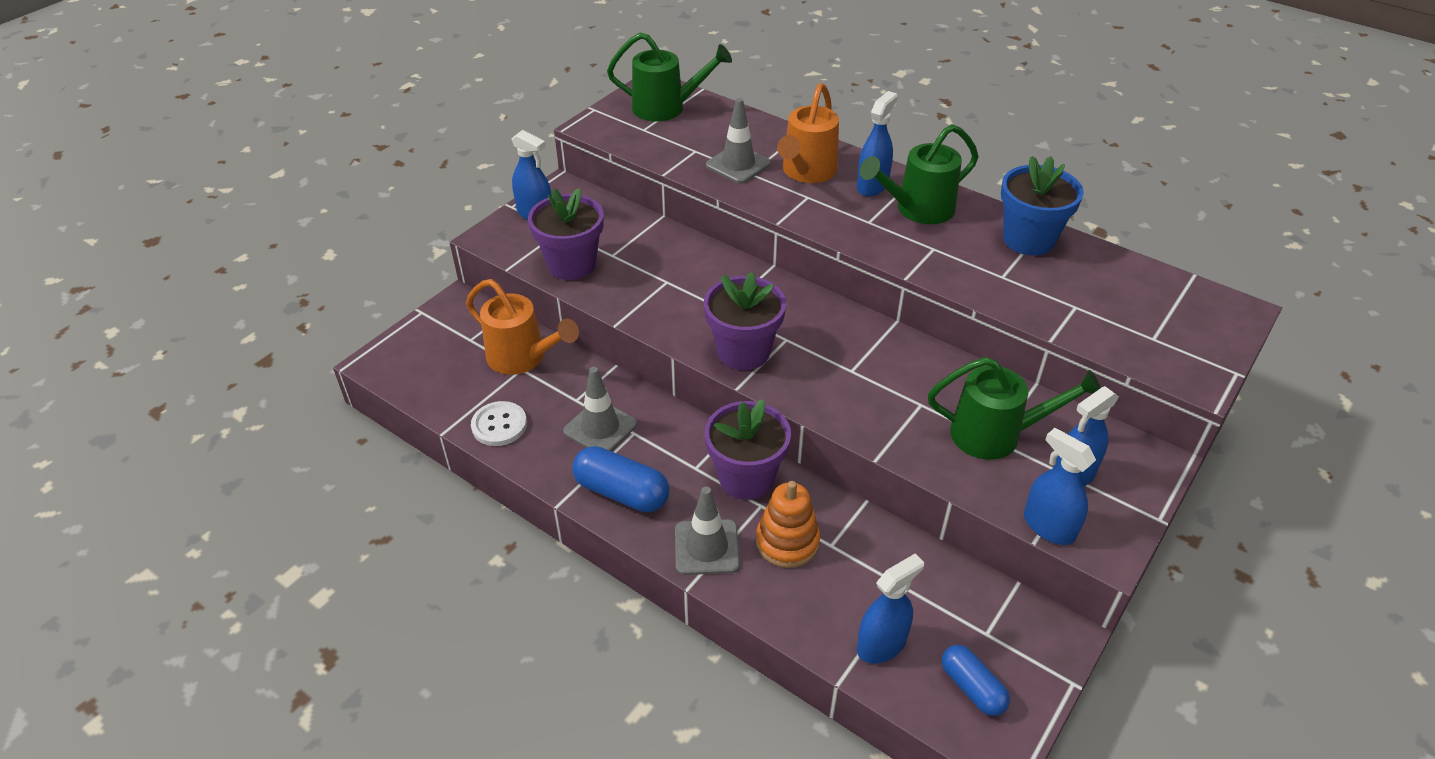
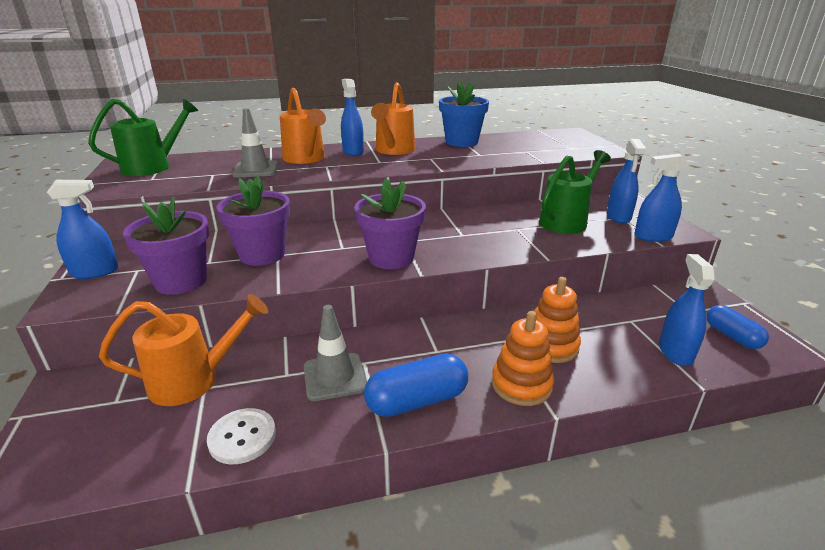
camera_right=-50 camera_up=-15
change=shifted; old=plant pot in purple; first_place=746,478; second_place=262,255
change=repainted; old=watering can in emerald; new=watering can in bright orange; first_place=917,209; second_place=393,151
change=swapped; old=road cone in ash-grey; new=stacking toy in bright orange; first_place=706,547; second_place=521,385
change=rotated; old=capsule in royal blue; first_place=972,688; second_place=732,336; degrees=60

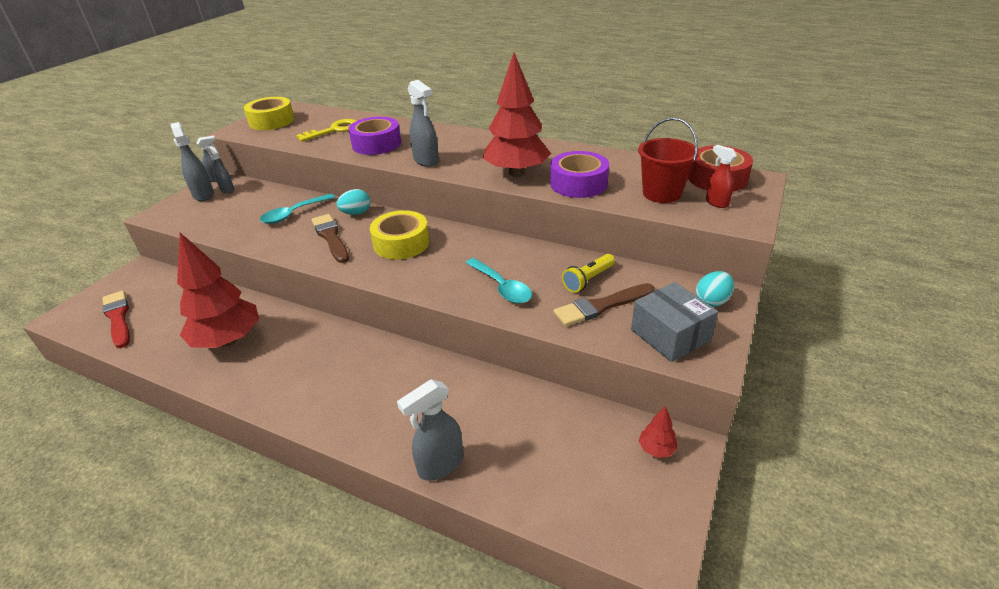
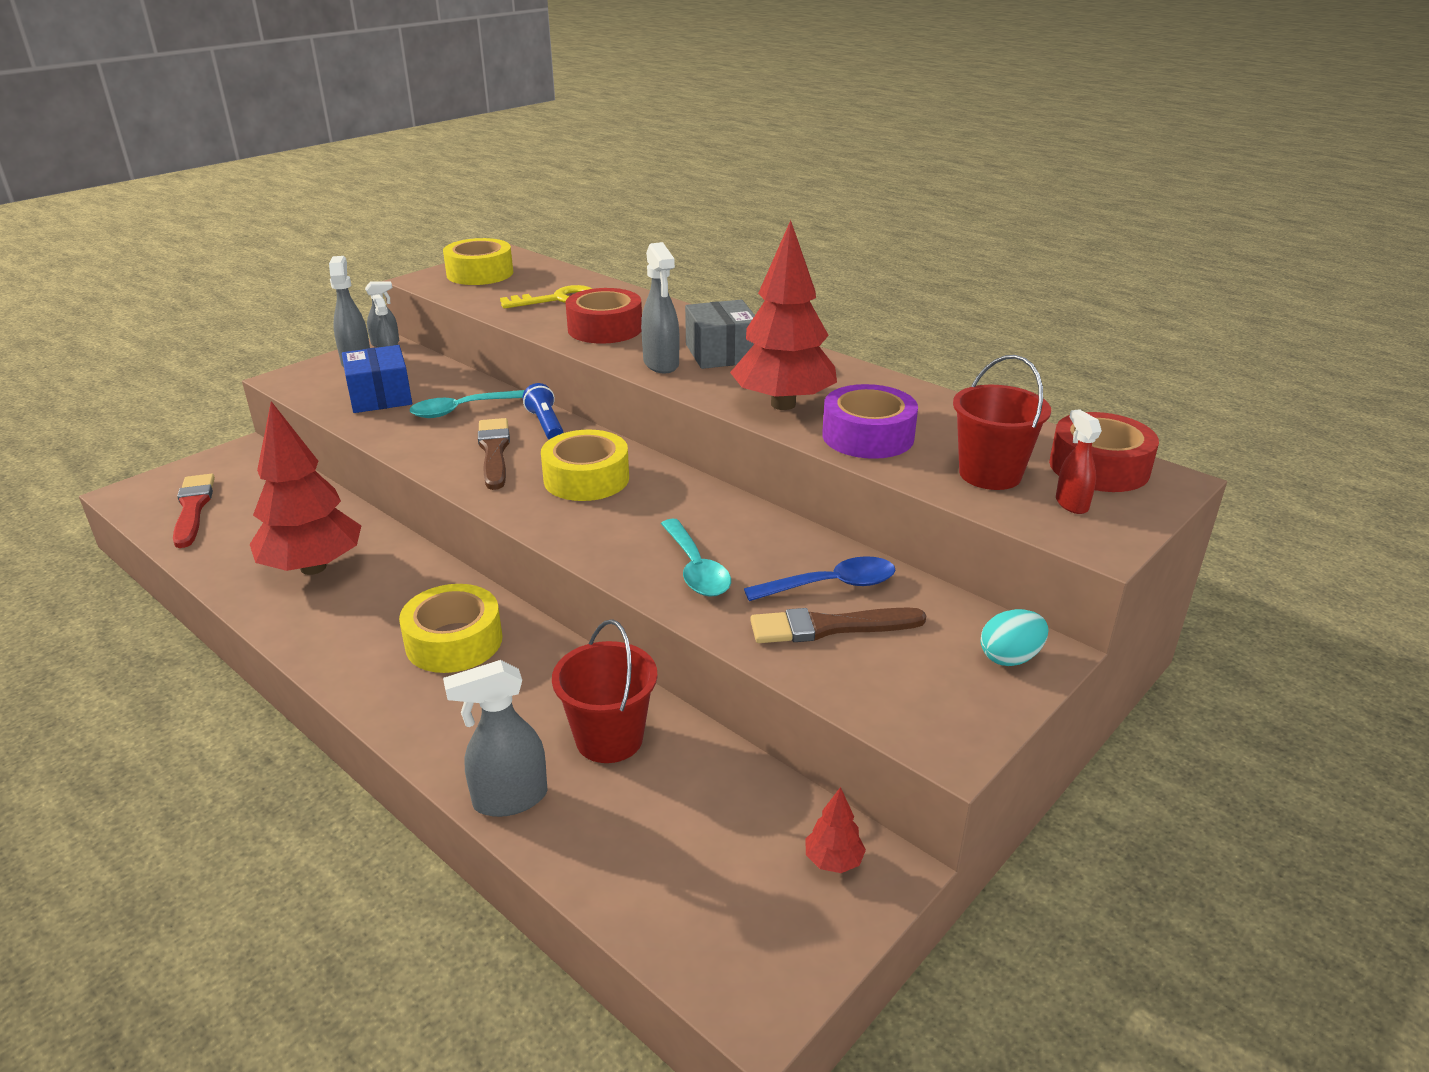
camera_right=15 camera_up=-5
change=new; new=package in royal blue; second_place=380,396
change=new; new=sticky tape in golden; second_place=454,641
change=swapped; old=toy egg in teal; new=torch in royal blue; first_place=356,213; second_place=546,424
change=new; new=sand bucket in red; second_place=609,738
change=repainted; old=sticky tape in purple; new=sticky tape in red; first_place=376,144; second_place=605,329
change=shifted; old=package in ash-grey; first_place=670,335; second_place=722,353
change=swapped; old=torch in golden; new=tablespoon in royal blue; first_place=588,280; second_place=831,585

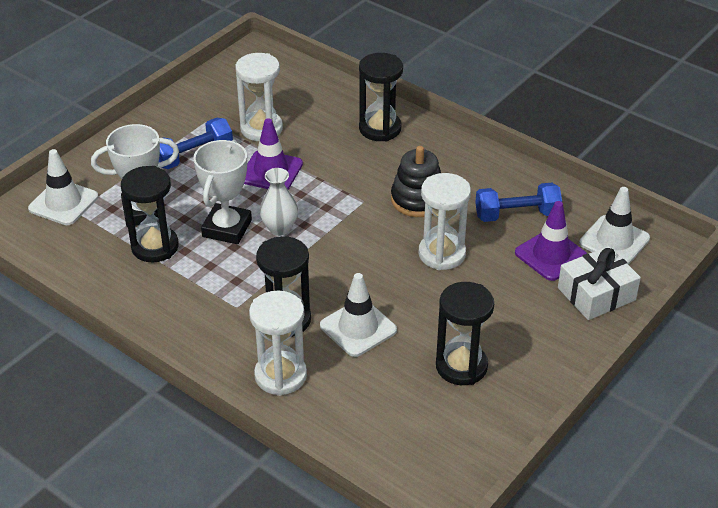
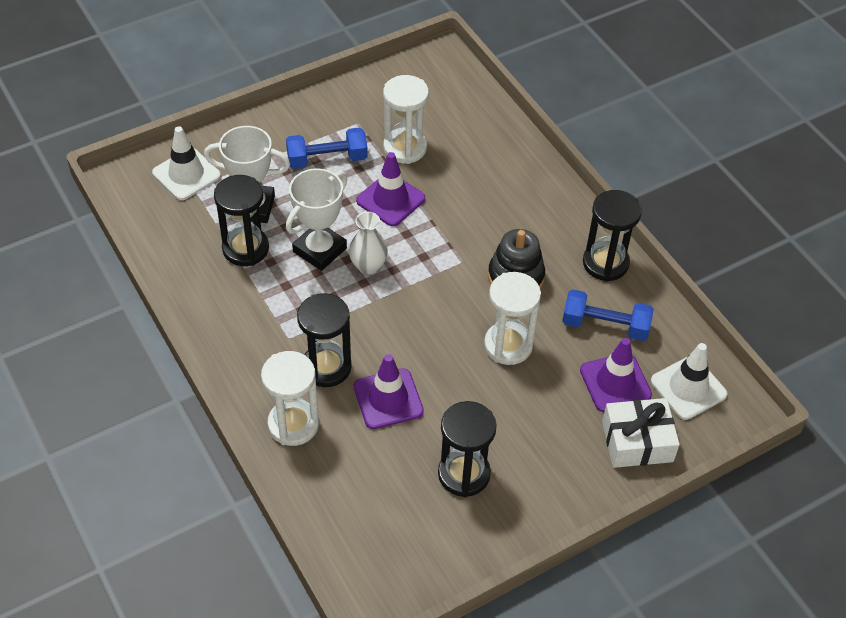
camera_right=20 camera_up=10
change=repainted; old=road cone in snow-white; new=road cone in purple; first_place=358,328; second_place=388,399
change=shifted; old=sand timer in ebony; first_place=380,128; second_place=605,263

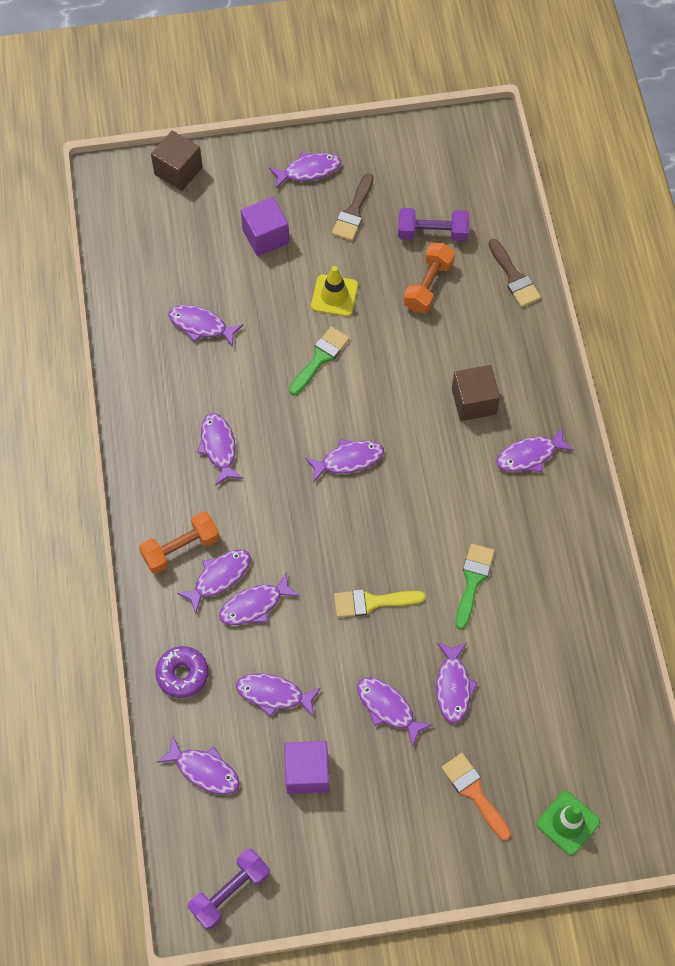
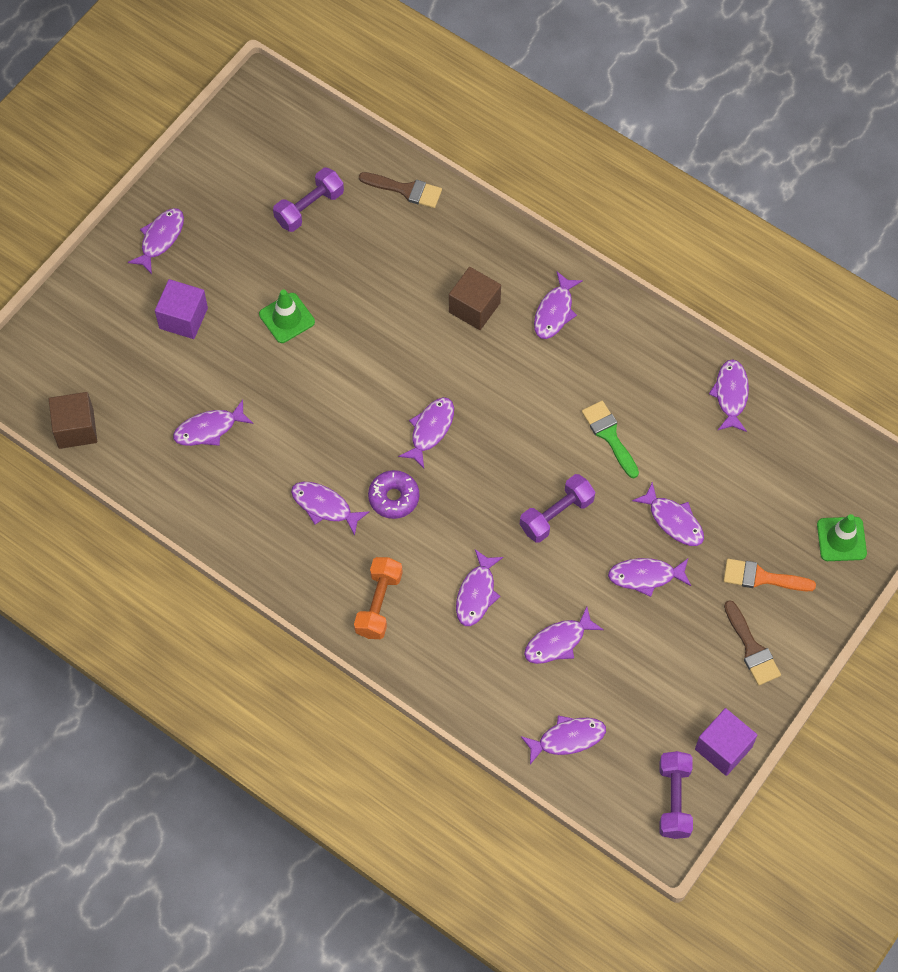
camera_right=-45 camera_up=0
change=shifted; old=block in dark brown; first_place=178,171; second_place=76,428
change=repainted; old=road cone in golden; new=road cone in emerald; first_place=334,296; second_place=287,318
change=shifted; old=doughnut in purple; first_place=182,674; second_place=394,497
change=swapped; old=paint brush in golden; new=hand weight in purple; first_place=372,602; second_place=556,515
change=shifted; old=block in purple; first_place=307,772; second_place=723,748
change=shifted; old=fish figure in purple; first_place=219,577; second_place=731,395
change=shifted; old=paint brush in dark brown; first_place=353,212; second_place=752,648
change=gone; old=paint brush in emerald; first_place=320,358
change=gone; old=hand weight in bright orange; first_place=428,286

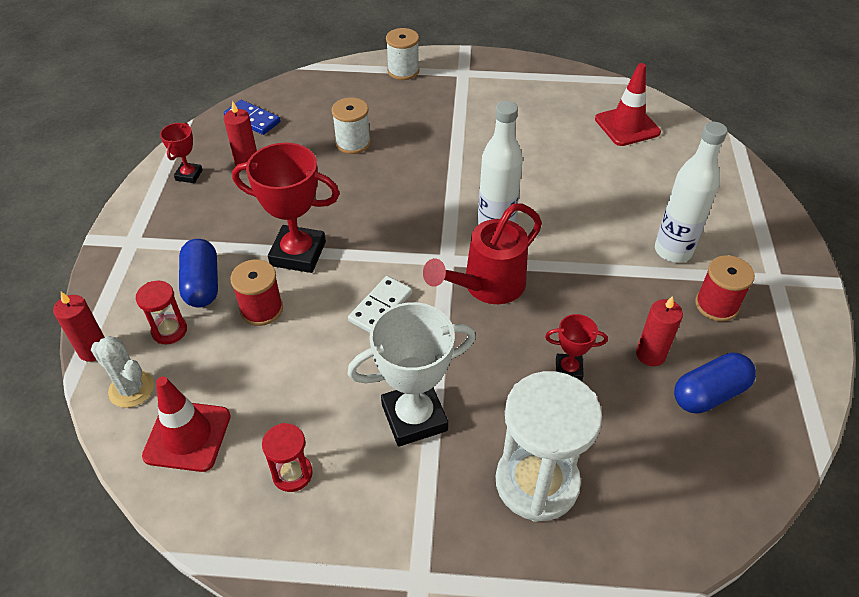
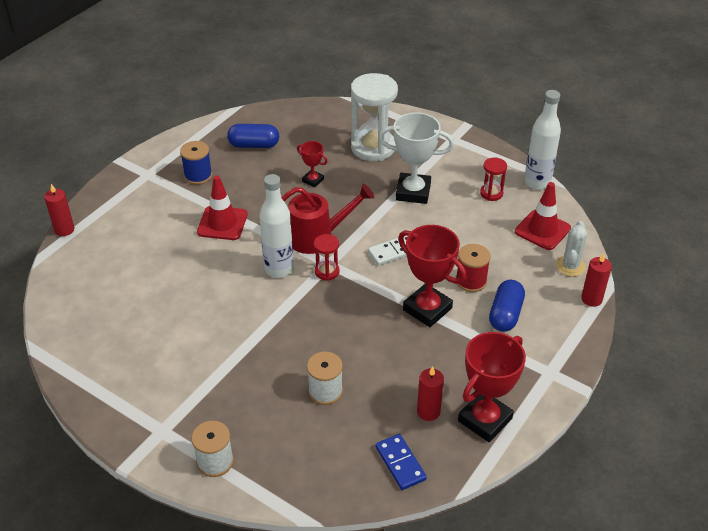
camera_right=-150 camera_up=-5
change=shifted; old=wax candle in red; first_place=650,354; second_place=64,230
change=repainted; old=reel of thread in red; new=reel of thread in royal blue; first_place=716,305; second_place=198,175
change=shifted; old=road cone in red; first_place=627,126; second_place=222,223
change=shifted; old=sand timer in red; first_place=169,331; second_place=327,271
change=scaled; old=prize cup in red; first_place=189,175; second_place=485,420; factor=1.96
change=shifted; old=bottle in snow-white; first_place=673,251; second_place=537,182
change=rotated; old=prickly plant in snow-white; first_place=131,389; second_place=570,266; degrees=45

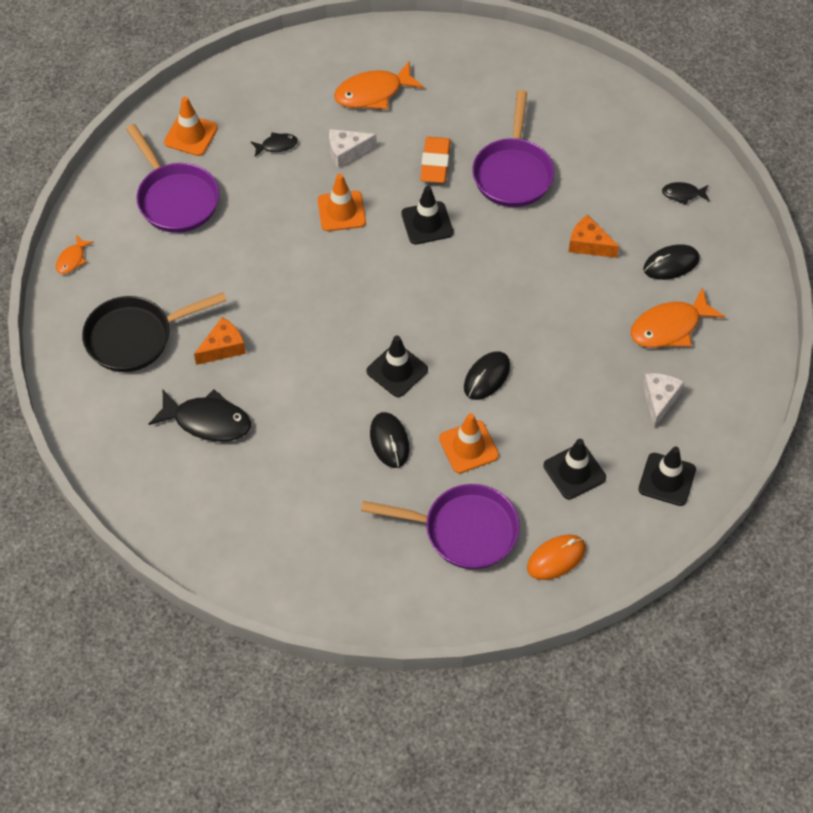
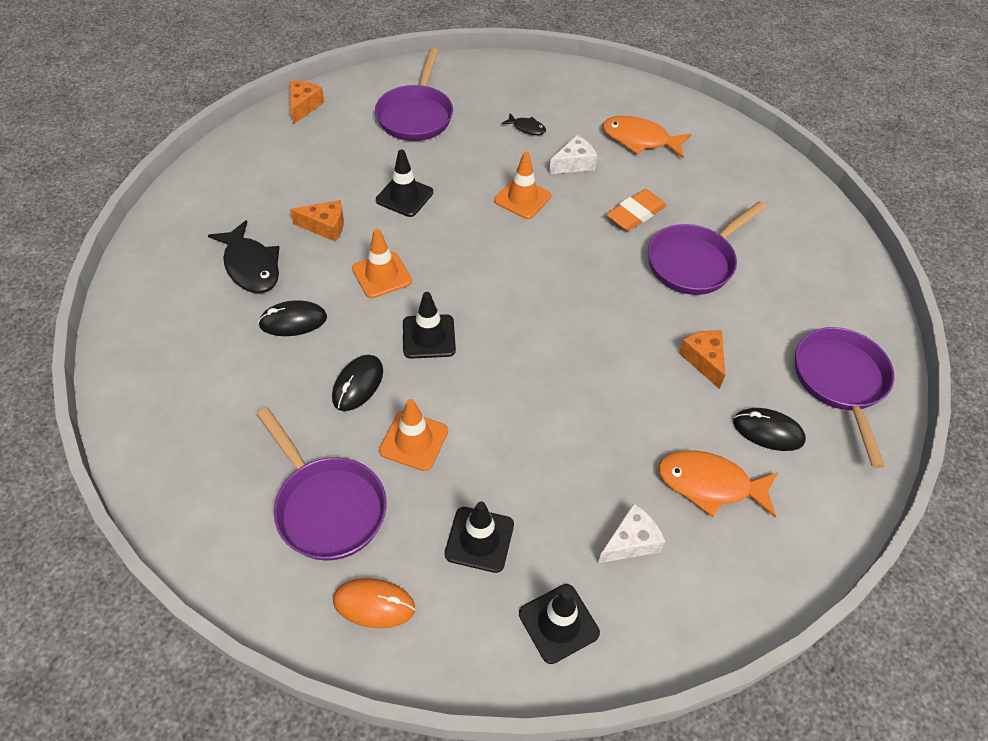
camera_right=40 camera_up=-5
change=shifted; old=mouse in ebony; first_place=487,377; second_place=293,321
change=swapped; old=fish figure in bright orange; new=cheese in bright orange; first_place=72,259; second_place=304,106
change=shifted; old=road cone in bright orange; first_place=191,135; second_place=382,275
change=shifted; old=road cone in ebony; first_place=427,223; second_place=404,196
change=rotated; old=cheese in snow-white; first_place=347,152; second_place=574,164; degrees=120
change=swapped; old=fish figure in ebony; new=pan in purple; first_place=683,194; second_place=840,382
change=gone; old=pan in ebony; first_place=135,337

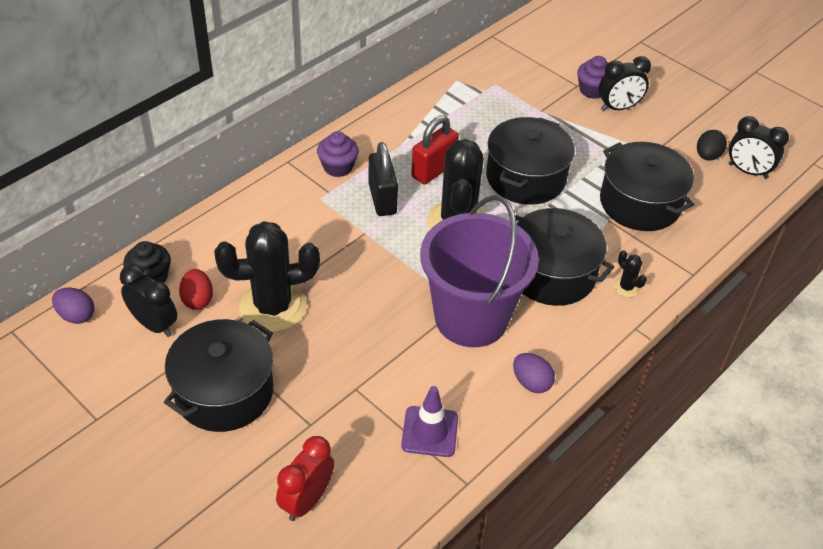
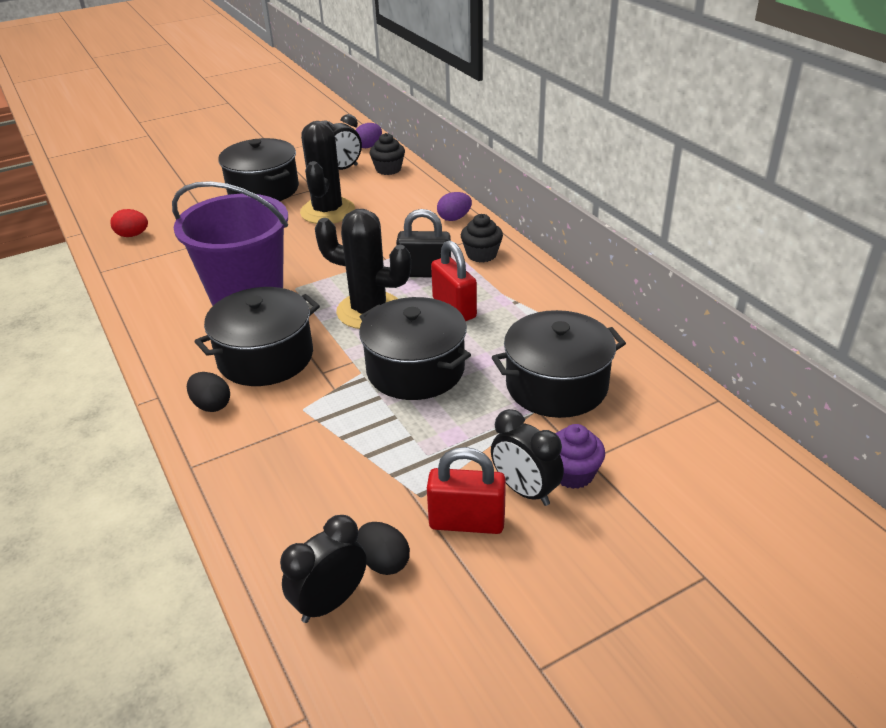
camera_right=110 camera_up=-10
change=shifted; old=toy egg in red; first_place=197,300; second_place=132,235
change=swapped; old=prickly plant in ebony; new=toy egg in ebony; first_place=626,287; second_place=211,405
change=new; new=small lock in red; second_place=467,522
change=shifted; old=toy egg in purple; first_place=531,383; second_place=454,218
change=repainted; old=fairy cake in purple; new=fairy cake in ebony; first_place=338,167; second_place=481,254
change=rotated; old=alarm clock in ebony; first_place=618,108; second_place=525,491; degrees=-45
change=shifted; old=cooking pot in ebony; first_place=640,203; second_place=556,385
change=gone; old=alarm clock in red; first_place=307,500
change=gone; old=road cone in purple; first_place=430,432

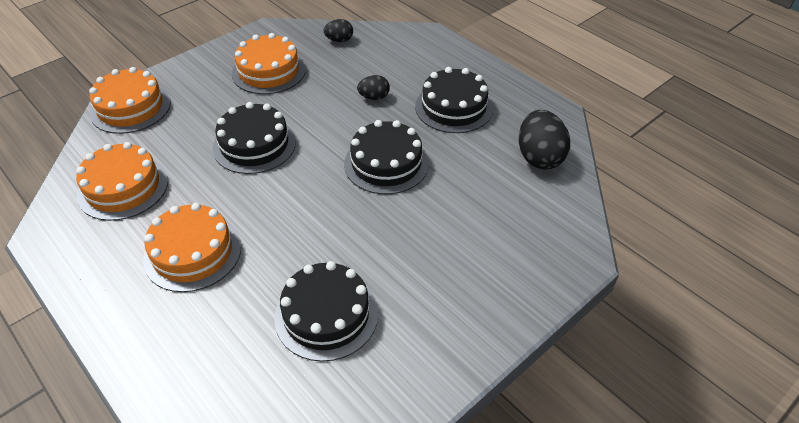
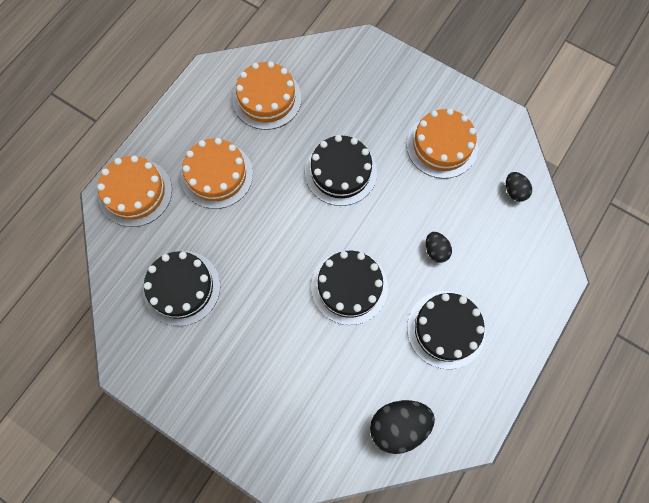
camera_right=75 camera_up=25
change=shifted; old=gateau in bright orange; first_place=130,107; second_place=135,192

